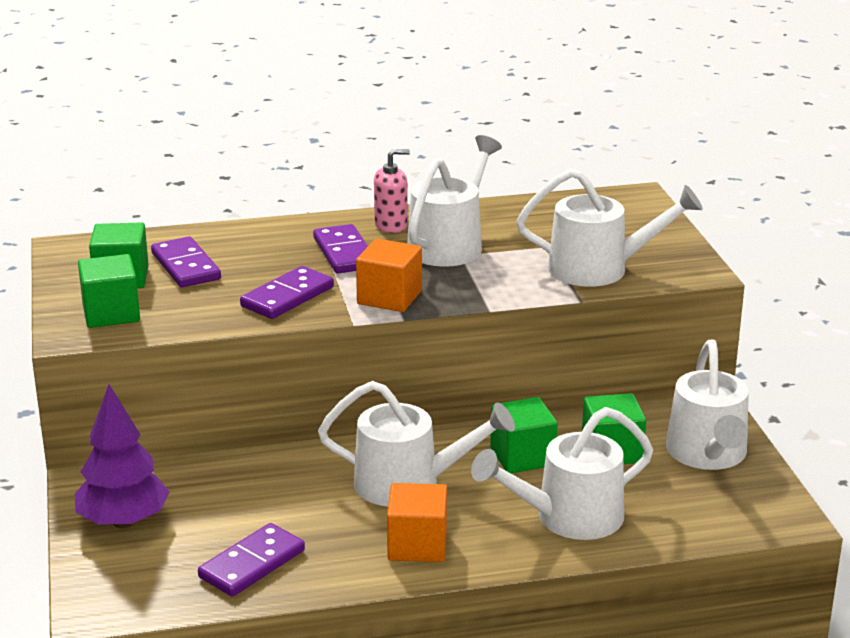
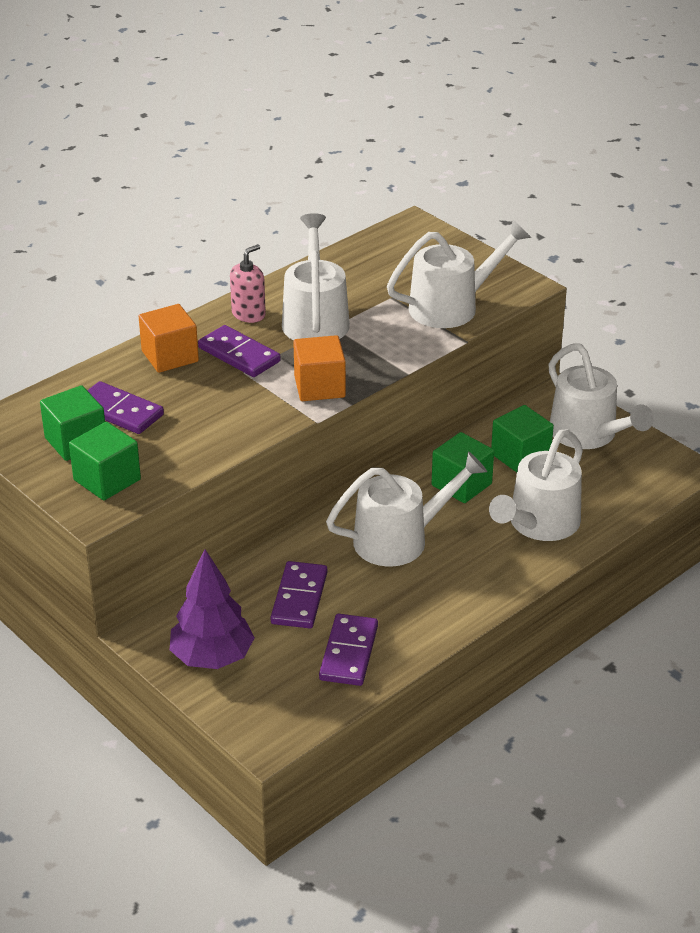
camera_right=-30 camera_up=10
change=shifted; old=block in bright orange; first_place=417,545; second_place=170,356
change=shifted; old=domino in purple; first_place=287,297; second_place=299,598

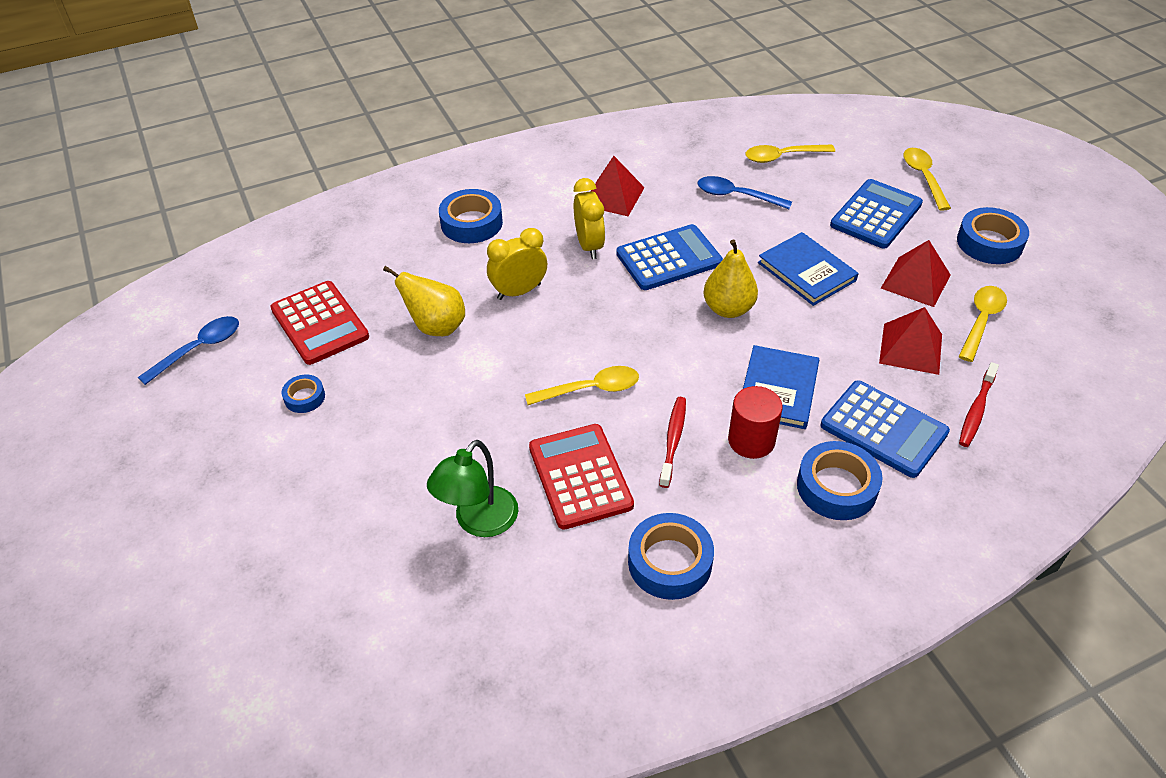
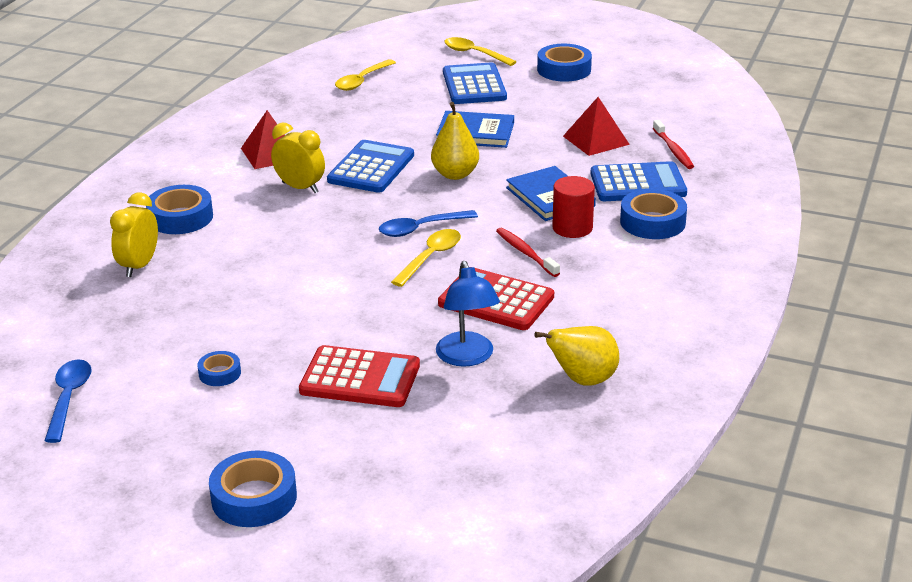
camera_right=-45 camera_up=-15
change=shifted; old=alarm clock in golden; first_place=519,292; second_place=139,266
change=shifted; old=sticky tape in royal blue; first_place=669,562; second_place=254,498
change=shifted; old=adding machine in red; first_place=320,323; second_place=360,378
change=shifted; old=tablespoon in royal blue; first_place=736,196; second_place=420,228
change=repainted; old=reading lamp in emerald; new=reading lamp in royal blue; first_place=479,522; second_place=467,357
change=shifted; old=pear in golden; first_place=436,327; second_place=583,380
change=gone; old=pyramid in red; first_place=915,281
change=gone; old=tablespoon in golden; first_place=981,321

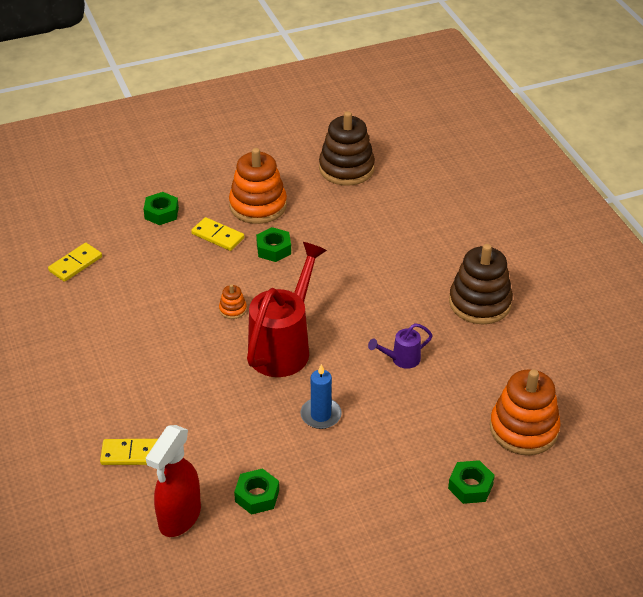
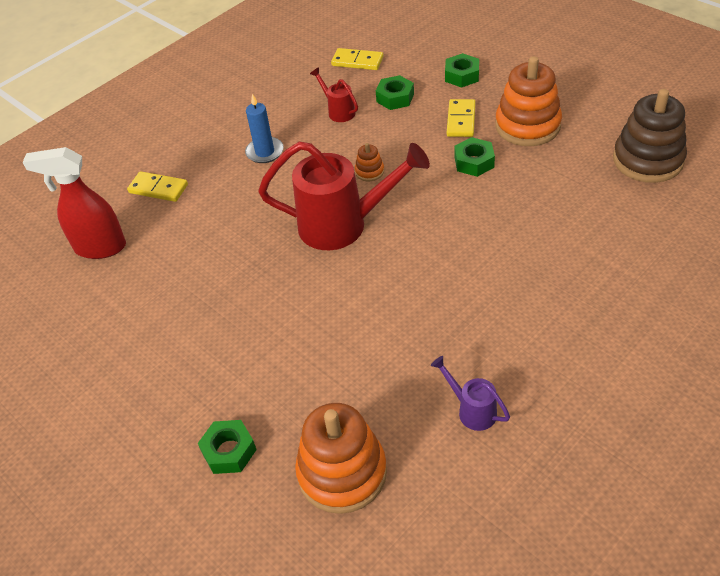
camera_right=70 camera_up=5
change=rotated; old=domino in golden; first_place=131,454; second_place=158,189; degrees=-45
change=shifted; old=wax candle in royal blue; first_place=321,415; second_place=265,152
change=new; new=watering can in red; second_place=338,111
change=shifted; old=hex nut in emerald; first_place=257,496; second_place=395,98
change=shifted; old=watering can in purple; first_place=401,359; second_place=472,410
change=gone; old=stacking toy in dark brown; first_place=480,303

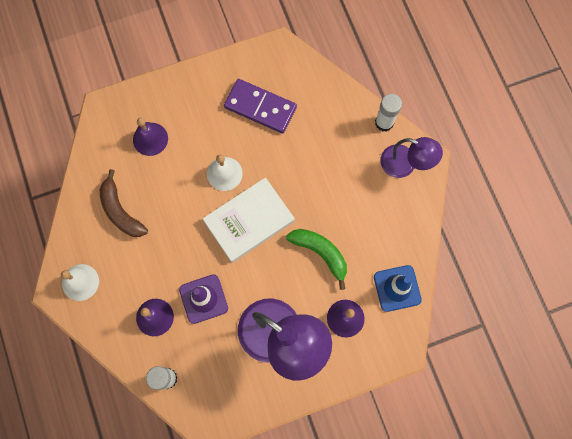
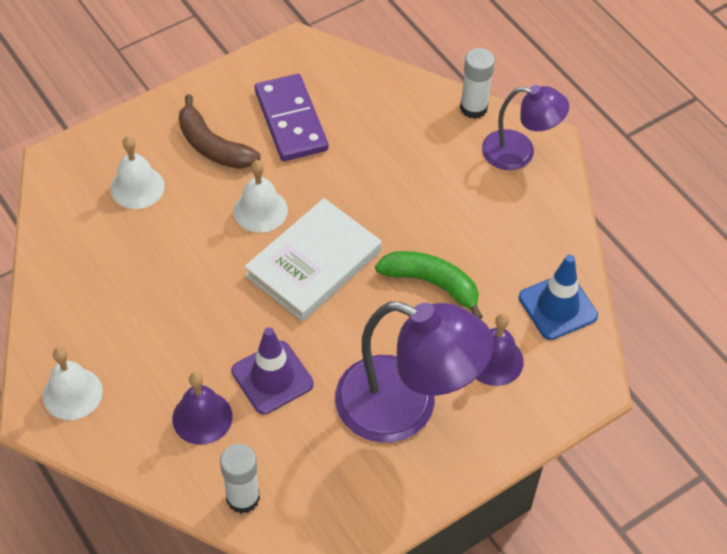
camera_right=-15 camera_up=-20
change=repainted; old=bell in purple; new=bell in snow-white; first_place=150,139; second_place=137,187
change=shifted; old=toy banana in dark brown; first_place=121,211; second_place=213,146
change=rotated; old=domino in purple; first_place=260,107; second_place=290,121; degrees=60

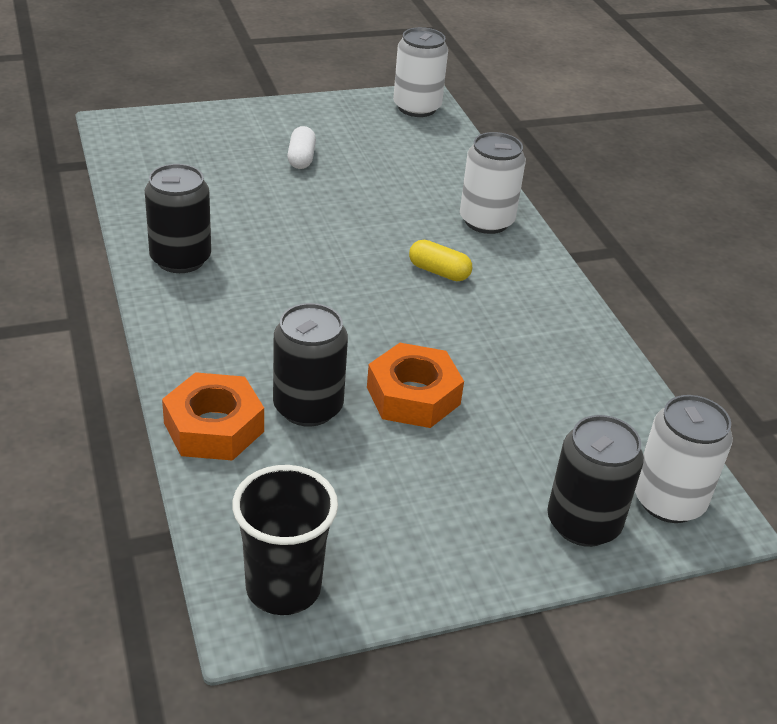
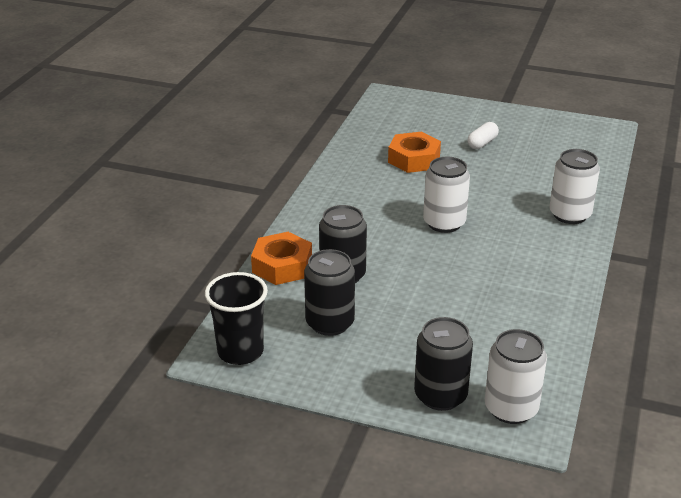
camera_right=40 camera_up=-5
change=shifted; old=soda can in ebony; first_place=180,259; second_place=330,323
change=shifted; old=hex nut in bright orange; first_place=413,396; second_place=414,159
change=shifted; old=soda can in snow-white; first_place=417,107; second_place=444,223
change=gone; old=capsule in golden; first_place=439,272

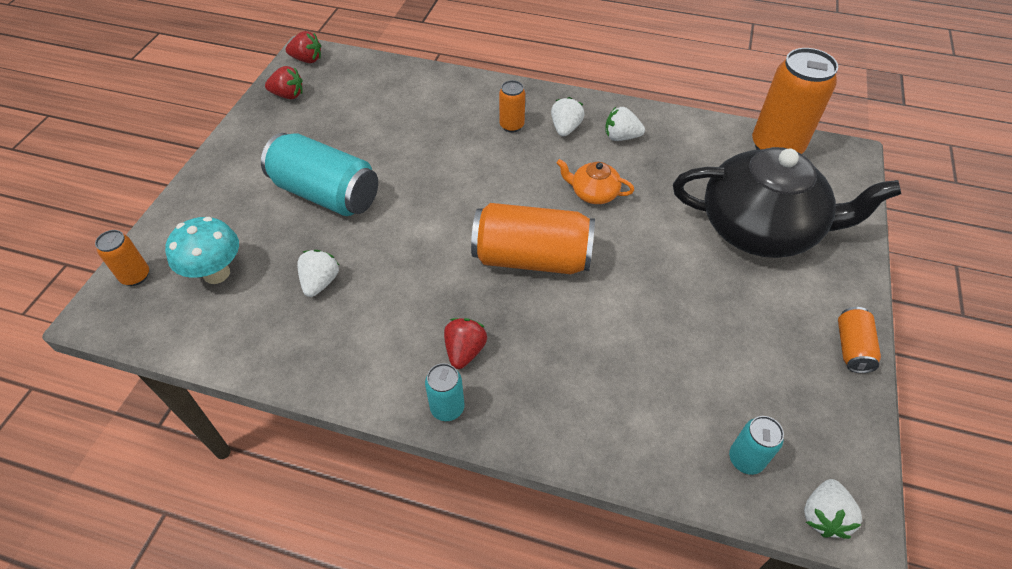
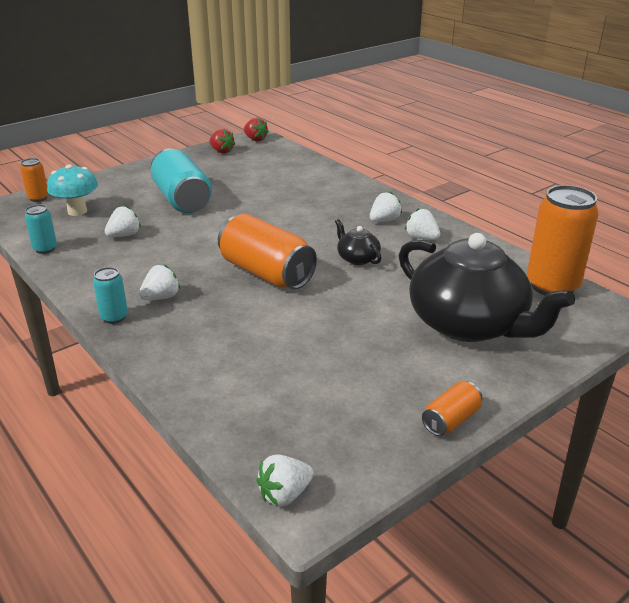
camera_right=35 camera_up=-20
change=shifted; old=soda can in teal; first_place=745,459; second_place=45,249
change=repainted; old=berry in red; new=berry in snow-white; first_place=465,351; second_place=161,297
change=repainted; old=china teapot in bright orange; new=china teapot in ebony; first_place=593,193; second_place=357,258
change=gone; old=soda can in bright orange; first_place=512,126

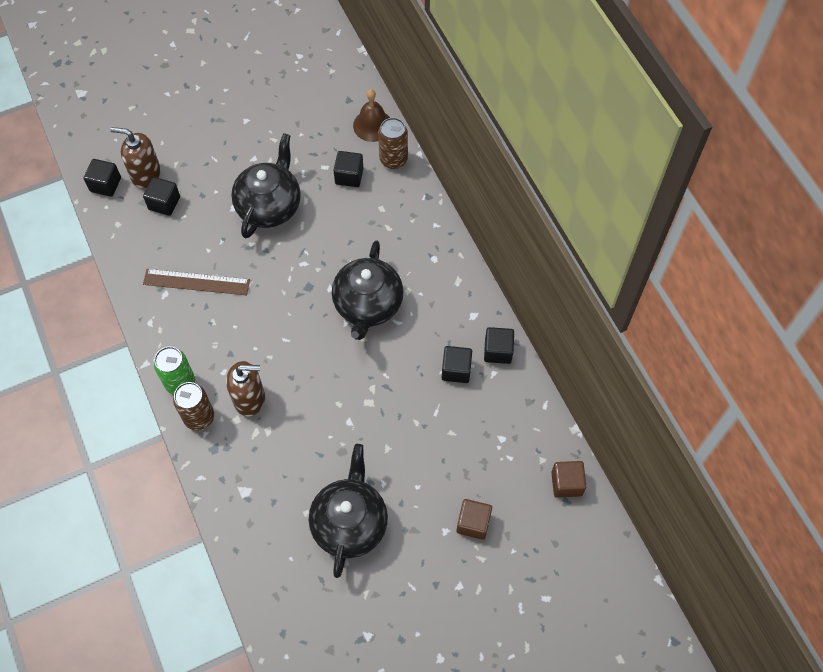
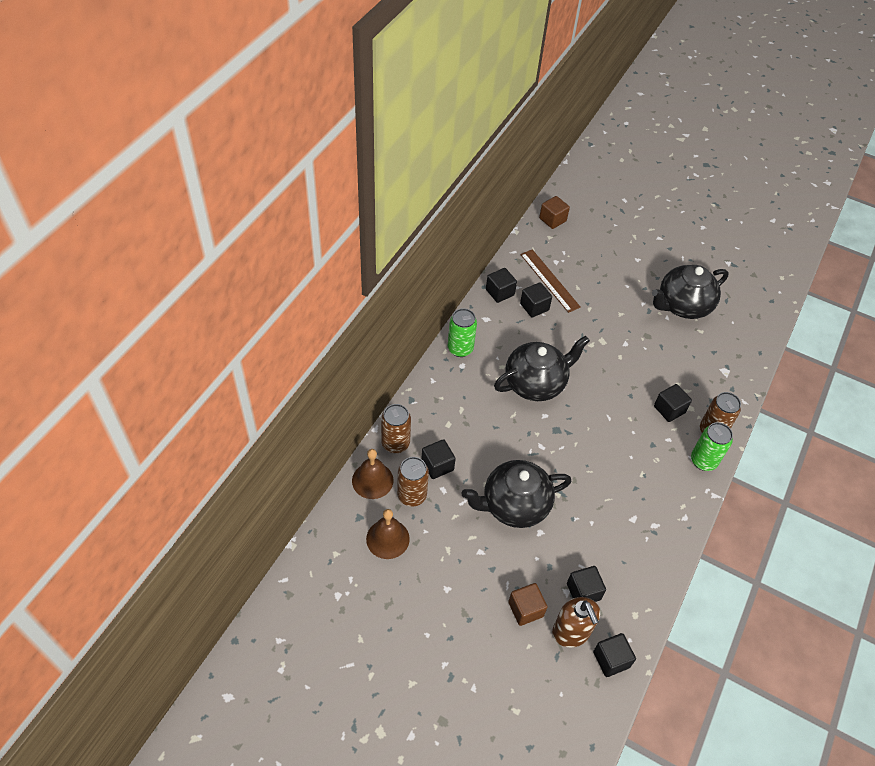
camera_right=-130 camera_up=-10
change=new; new=bell in dark brown; second_place=387,539
change=new; new=soda can in dark brown; second_place=412,495
change=new; new=soda can in emerald; second_place=460,348
change=shifted; old=block in dark brown; first_place=473,523; second_place=525,609
change=shifted; old=straightedge in dark brown; first_place=196,282; second_place=549,280
change=swapped; old=pump bottle in dark brown; new=block in ebony; first_place=250,399; second_place=669,409

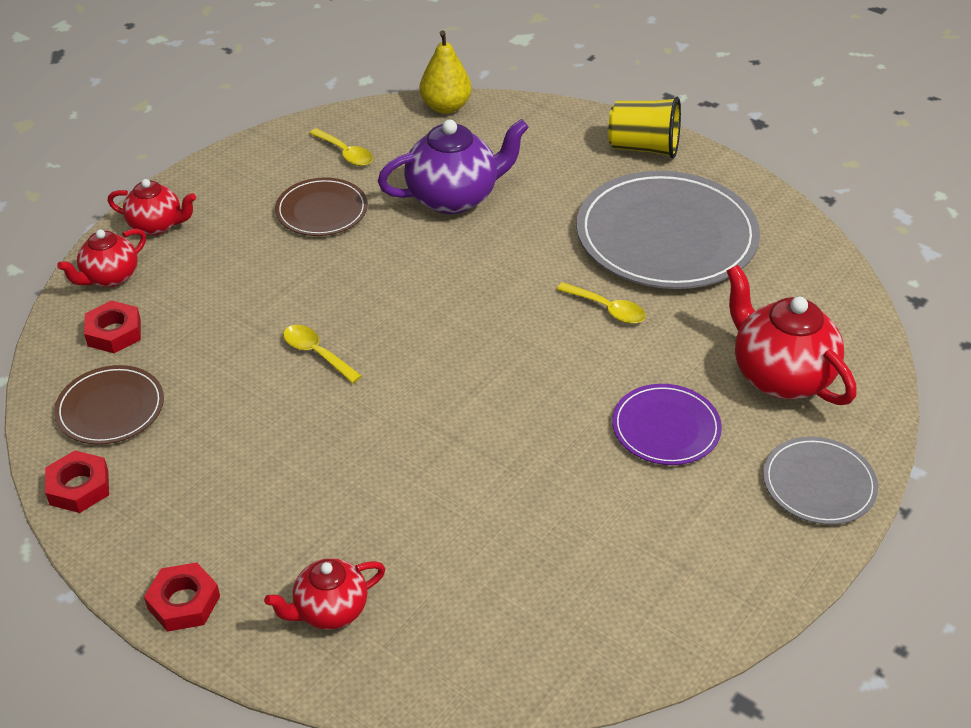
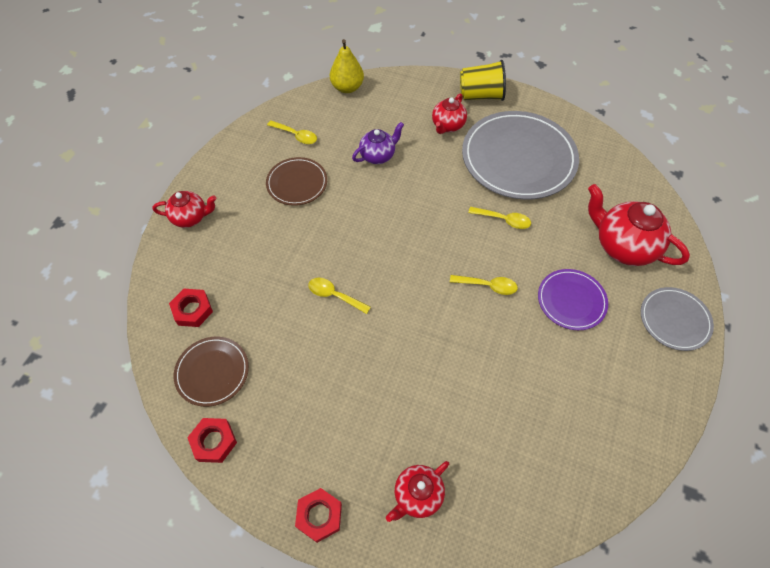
camera_right=-15 camera_up=15
change=scaled; old=china teapot in purple; first_place=454,198; second_place=378,156; factor=0.6
change=shifted; old=china teapot in red; first_place=110,277; second_place=447,126
change=new; new=tablespoon in golden; second_place=488,286

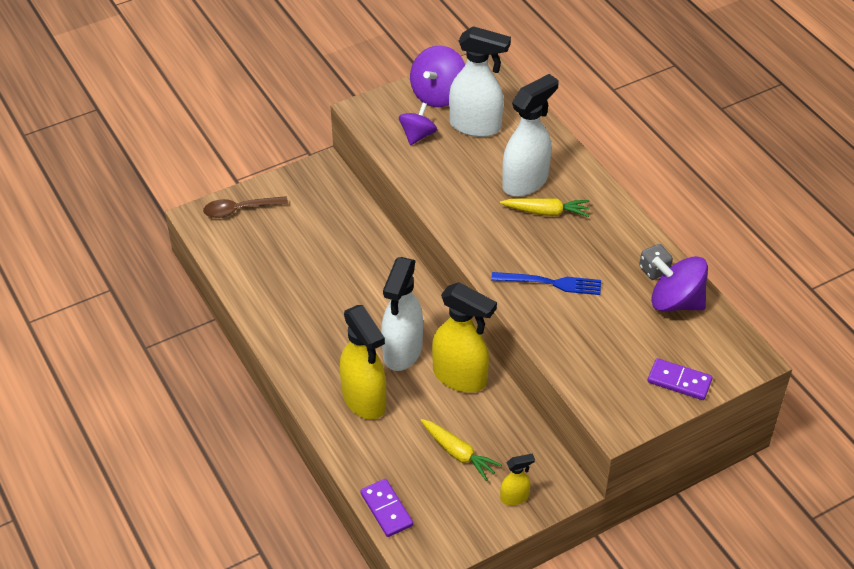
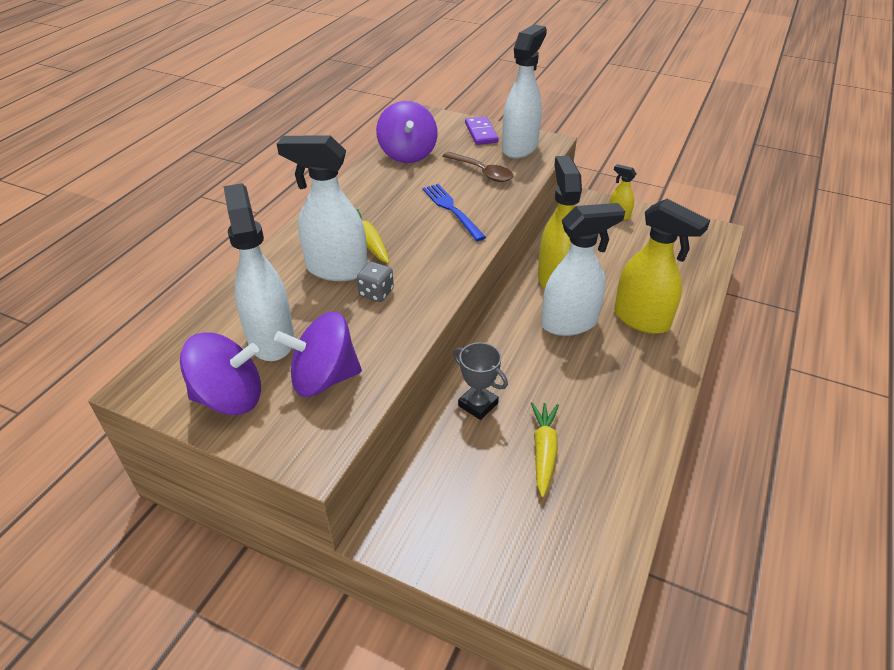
camera_right=-125 camera_up=-5
change=scaled; old=toy top in purple; first_place=417,135; second_place=324,378; factor=1.54
change=shifted; old=die in ash-grey; first_place=654,270; second_place=376,293
change=shifted; old=tablespoon in dark brown; first_place=239,210; second_place=482,172
change=new; new=prize cup in ash-grey; second_place=478,404
change=new; new=spray bottle in snow-white; second_place=520,147
change=shifted; old=carrot in golden; first_place=458,453; second_place=543,451
change=rotated; old=spray bottle in golden; first_place=364,400; second_place=642,319; degrees=105
change=gone; old=domino in purple; first_place=386,509

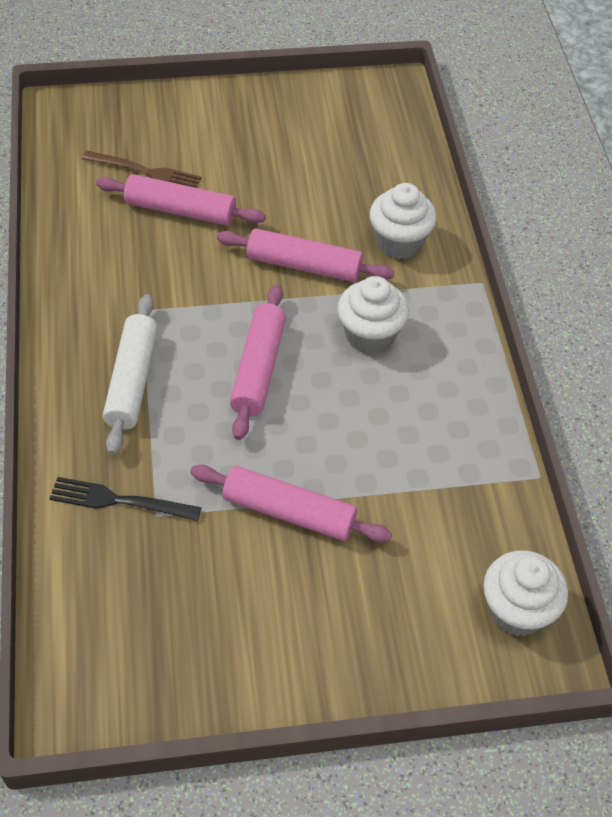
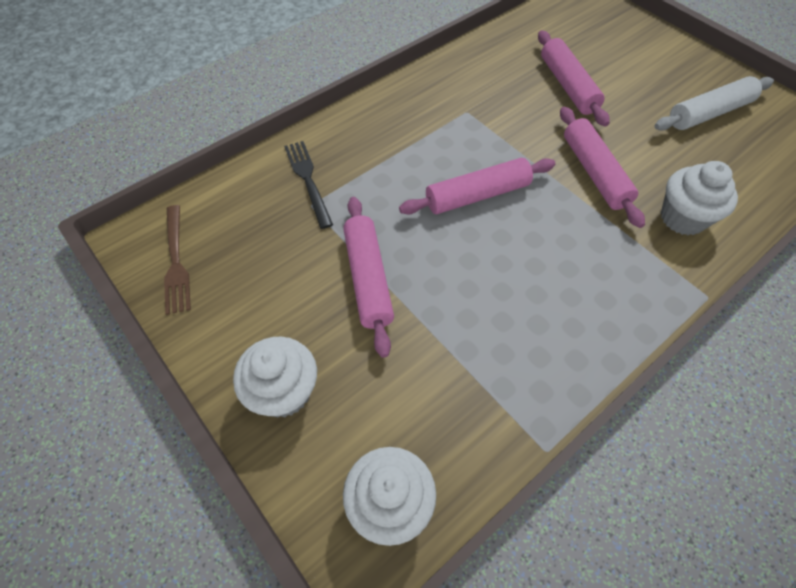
camera_right=60 camera_up=5
change=shifted; old=dinner fork in dark brown; first_place=146,172; second_place=176,262
change=shifted; old=fairy cake in snow-white; first_place=370,335; second_place=284,391
change=shifted; old=rolling pin in snow-white; first_place=132,381; second_place=709,113

